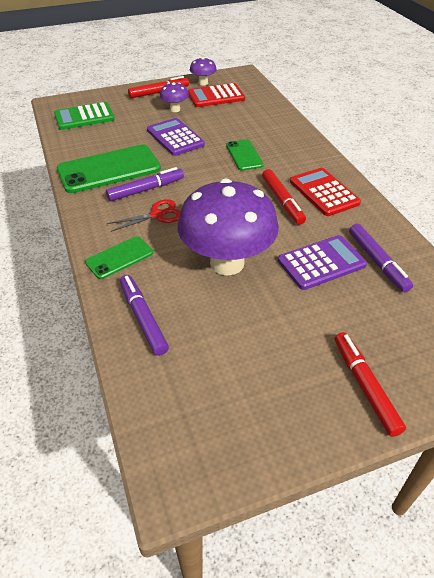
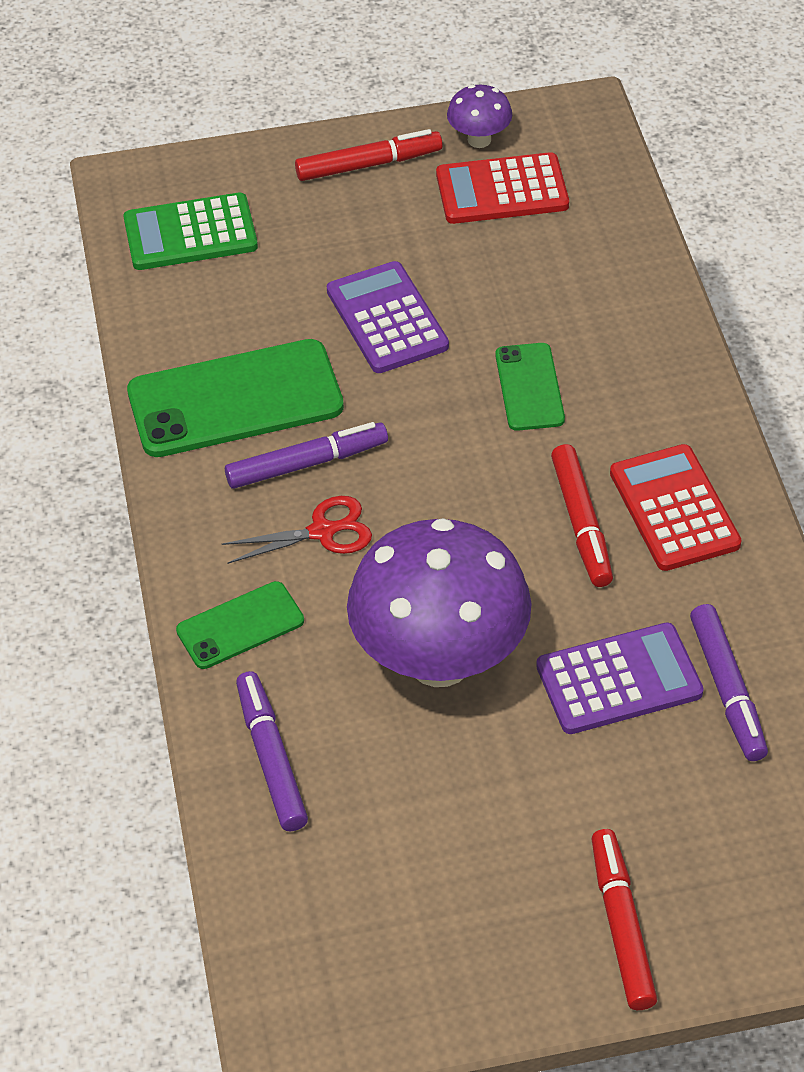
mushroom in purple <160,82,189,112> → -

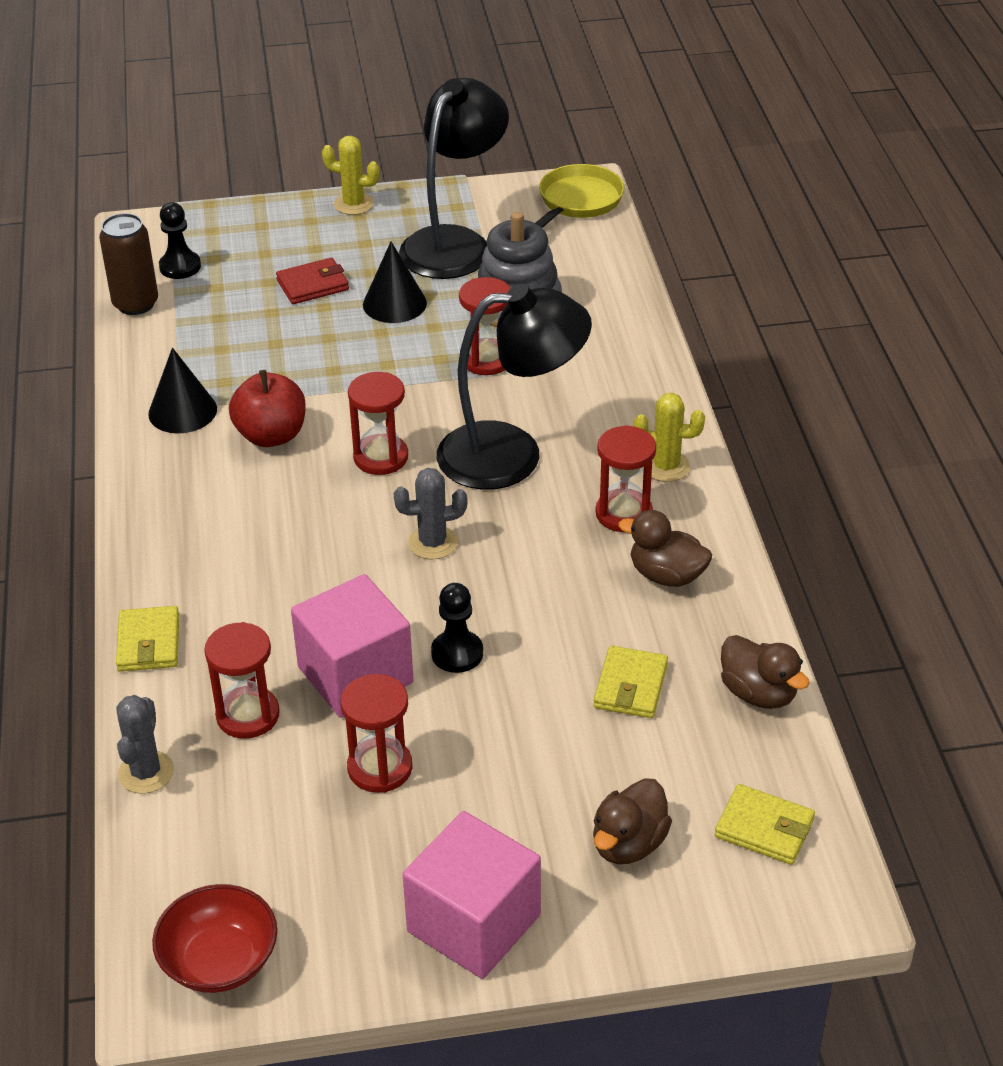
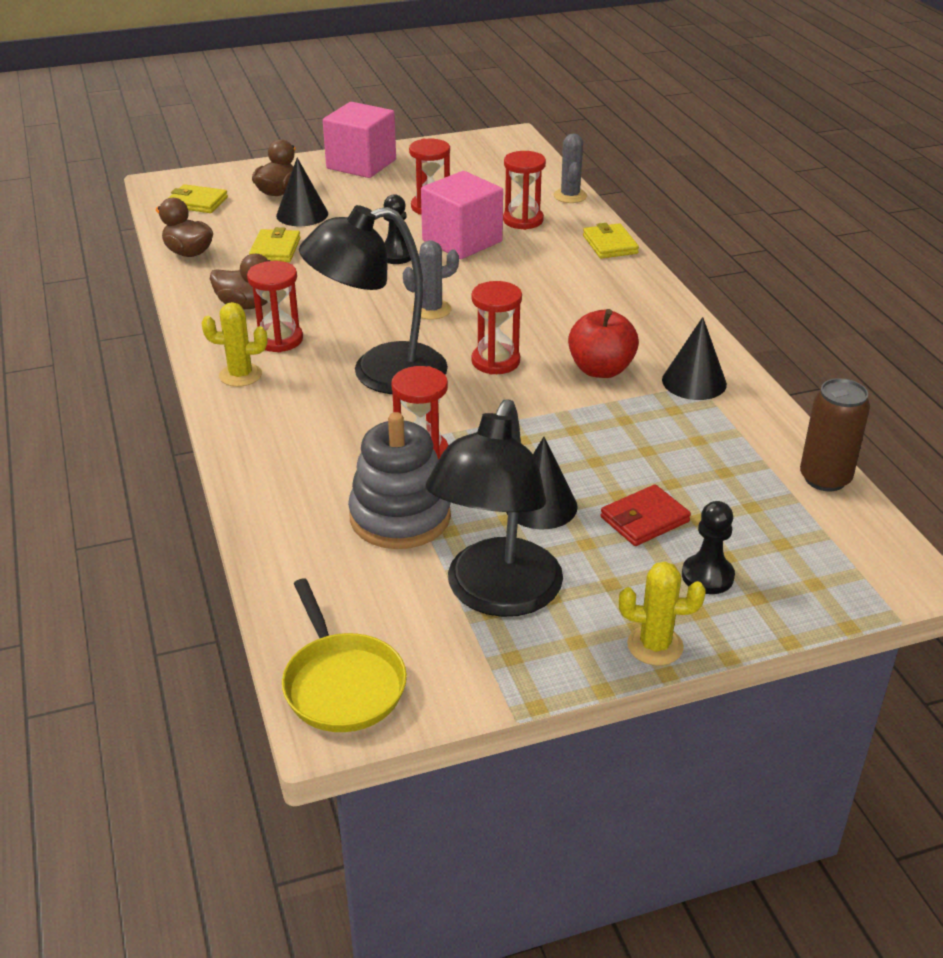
bowl in red <152,884,277,993> → -
pawn in black <159,202,201,279> → pawn in black <682,501,735,594>, move
pan in yellow <535,164,624,228> → pan in yellow <282,579,407,732>, 45 degrees counterclockwise
- → cone in black <276,158,328,226>

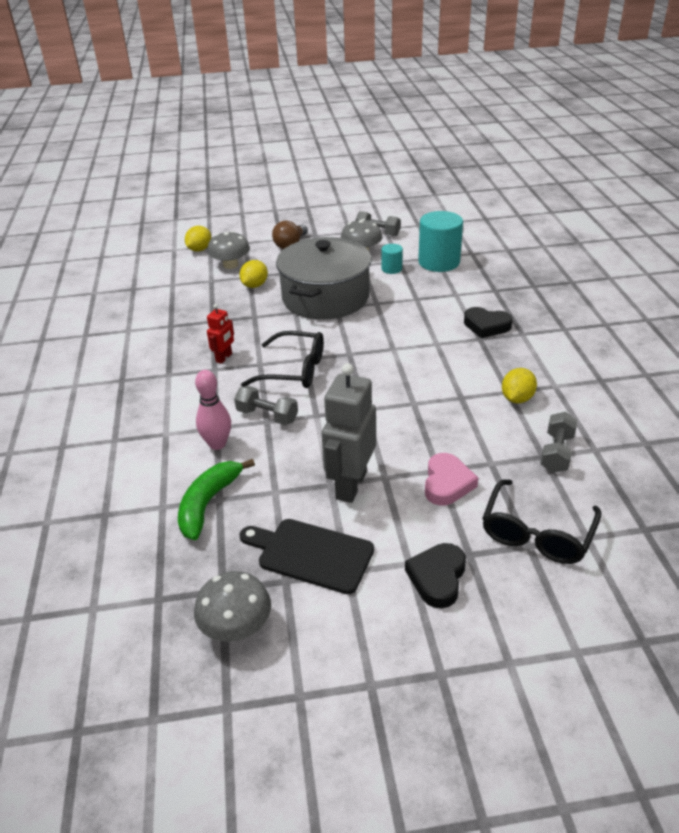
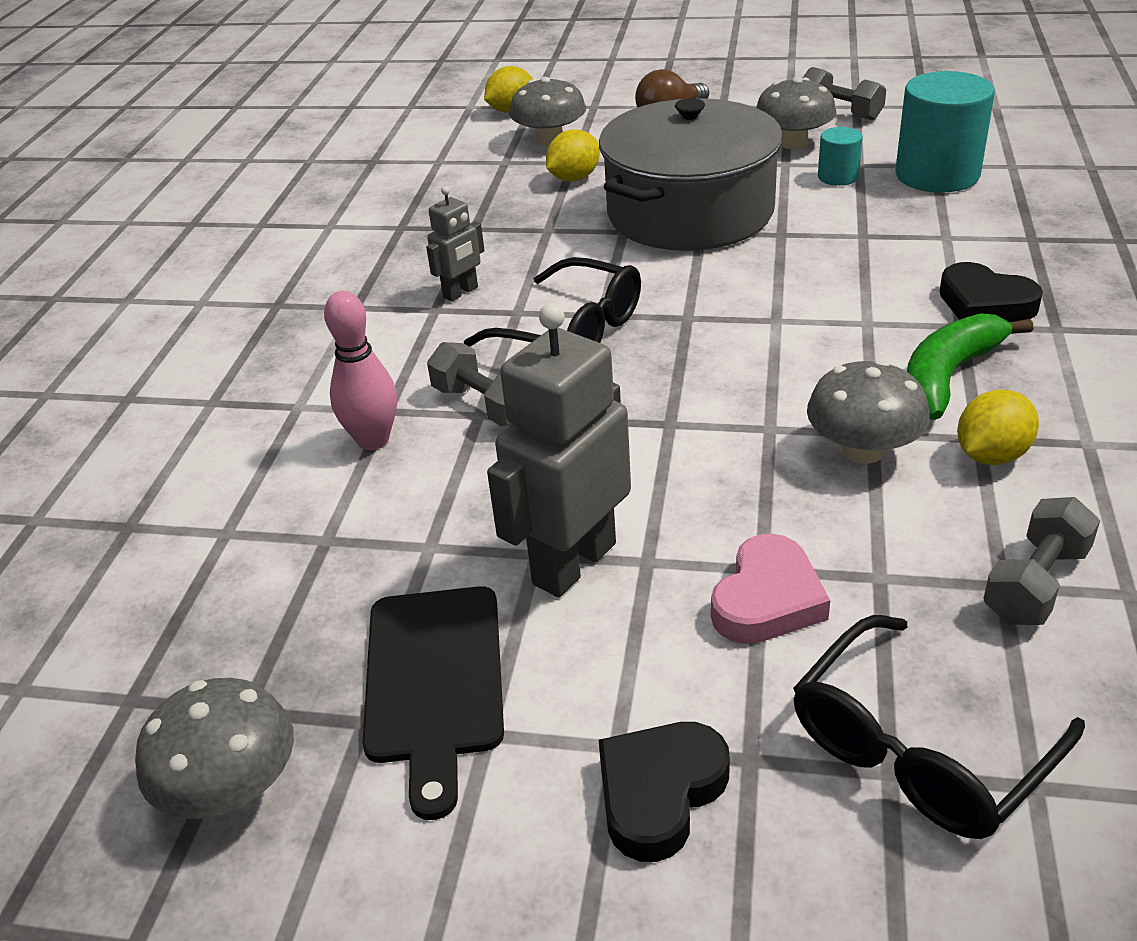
banana in green <178,459,255,540> → banana in green <907,313,1033,420>, move
robot in red <207,304,234,364> → robot in grey <426,186,485,301>
cutting board in black <239,519,374,594> → cutting board in black <363,586,504,820>, 135 degrees counterclockwise
- → mushroom in grey <807,360,930,464>

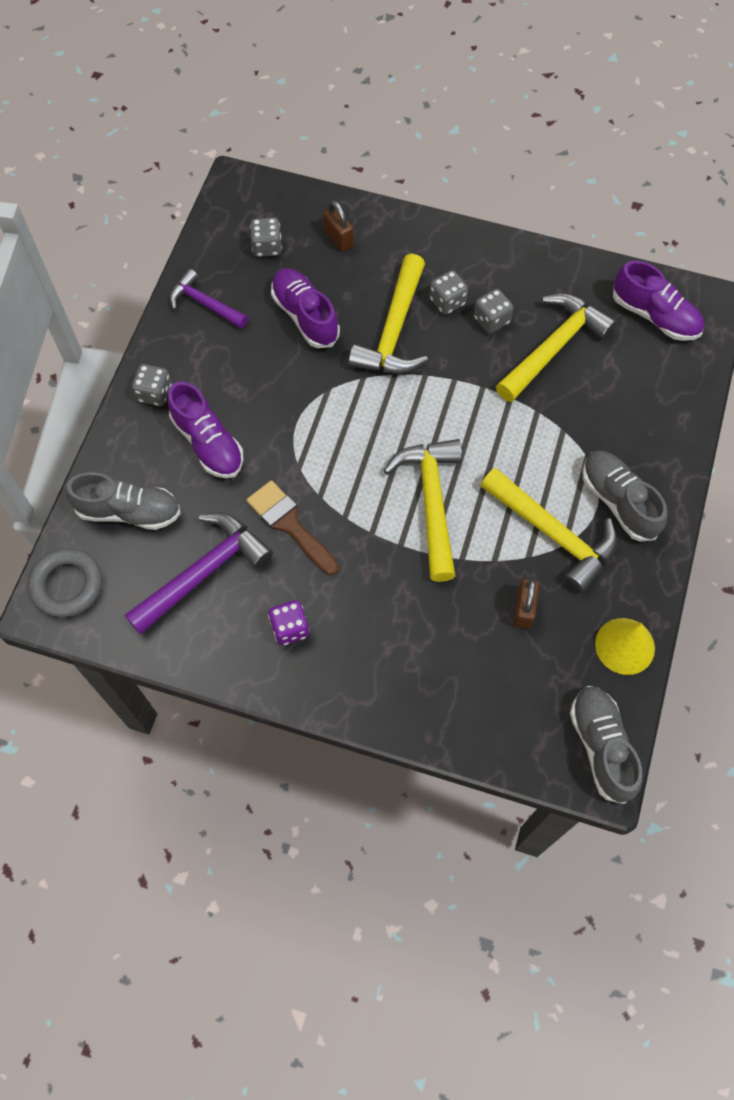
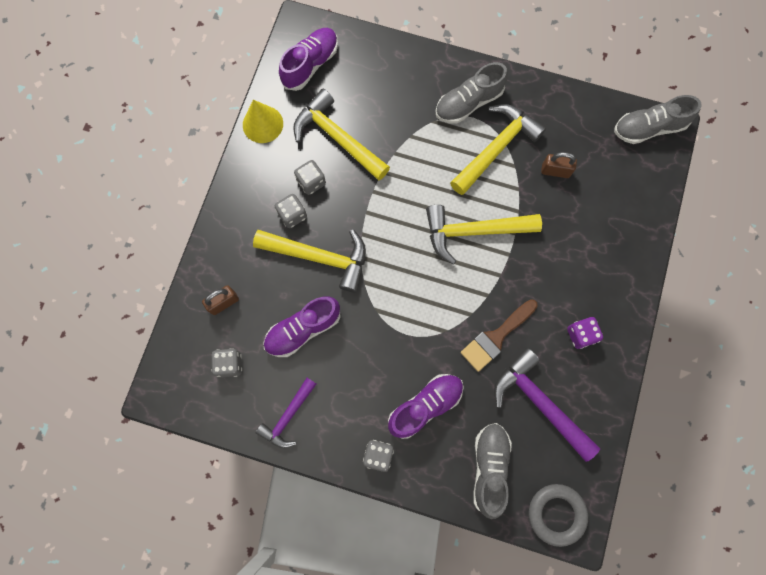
cone in yellow <595,618,655,675> → cone in yellow <243,100,283,143>, move

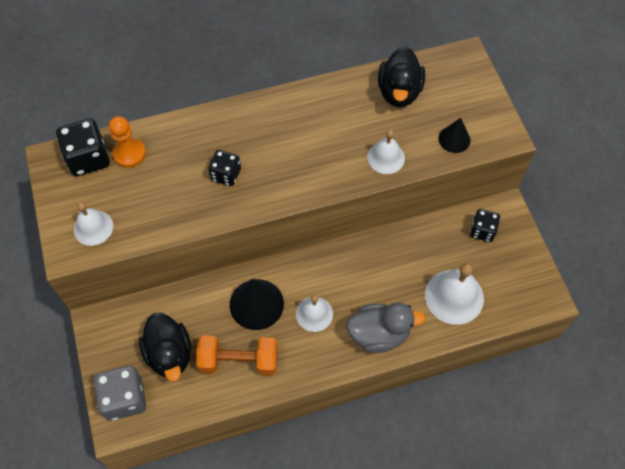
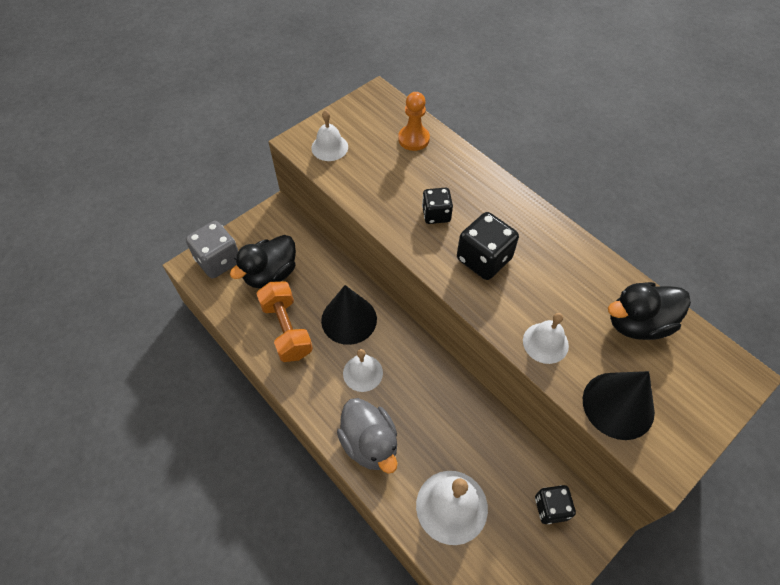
dice in black <56,118,110,176> → dice in black <457,212,519,280>, move
cone in black <438,118,470,153> → cone in black <583,371,655,440>, x1.71

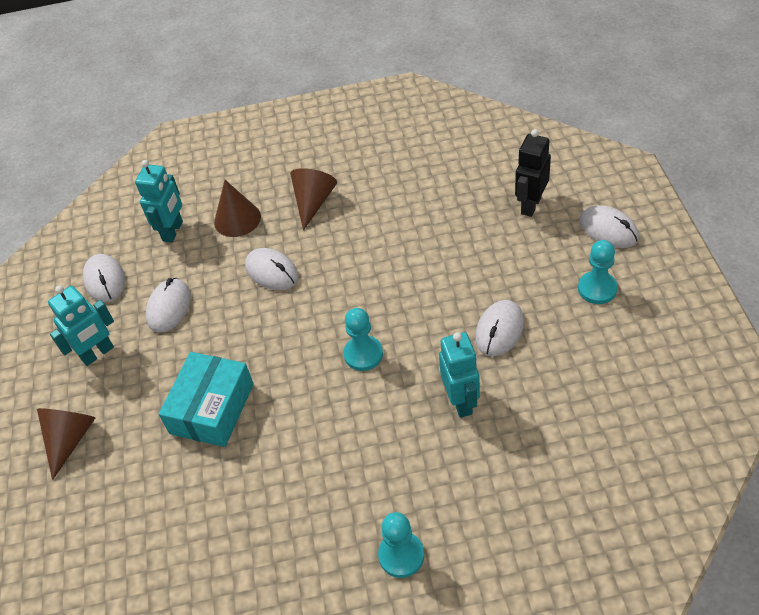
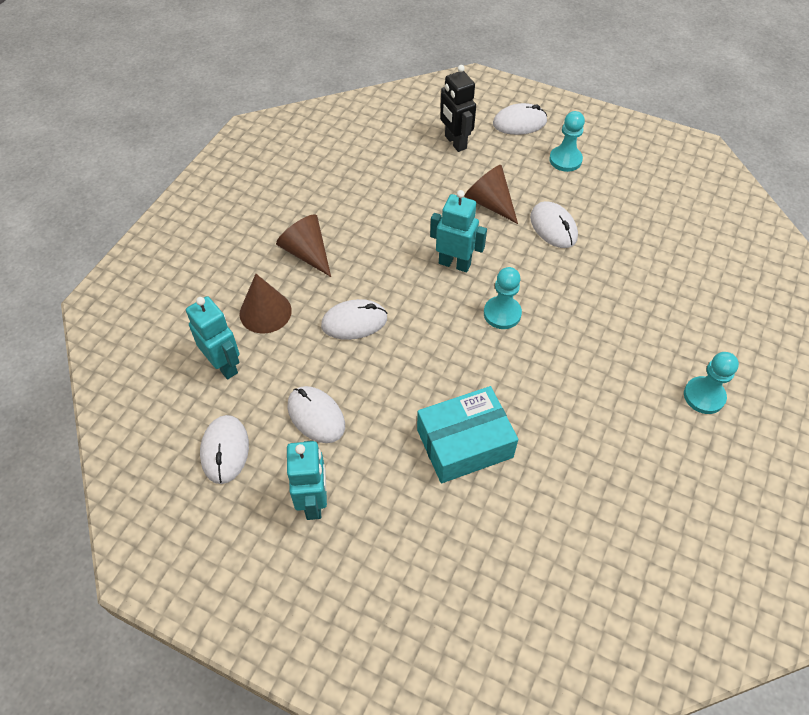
cone in brown <37,408,95,480> → cone in brown <464,165,518,224>, move
mouse in white <83,254,125,302> → mouse in white <200,415,249,484>, 75 degrees clockwise
box in turquoise <159,352,254,447> → box in turquoise <417,386,518,483>, 75 degrees counterclockwise
robot in turquoise <439,332,480,418> → robot in turquoise <430,190,487,272>, move

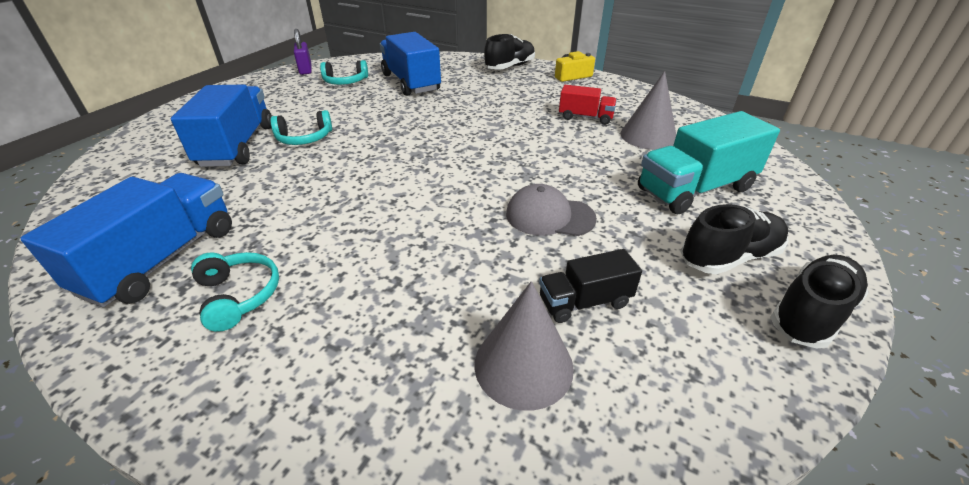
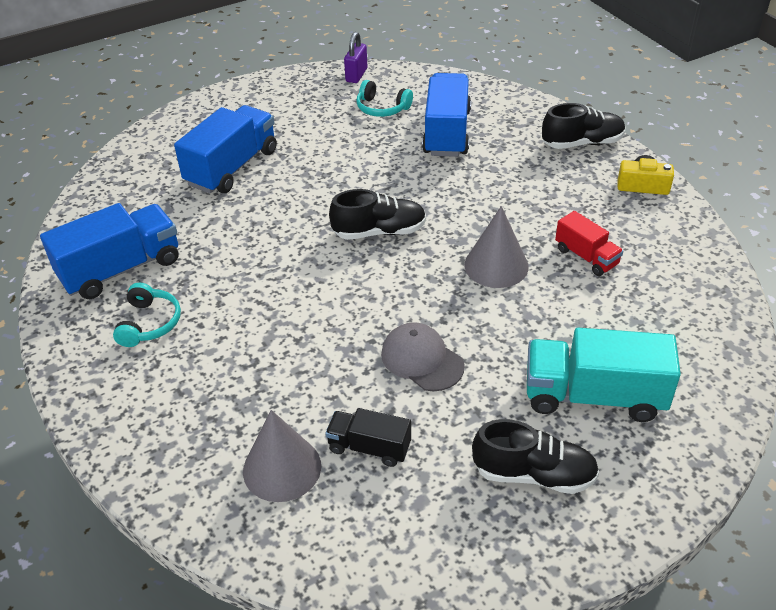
headphones in turquoise <270,110,332,145> → -
cone in grey <621,71,676,150> → cone in grey <464,206,529,288>, move
shoe in black <770,255,869,349> → shoe in black <329,189,426,240>, move

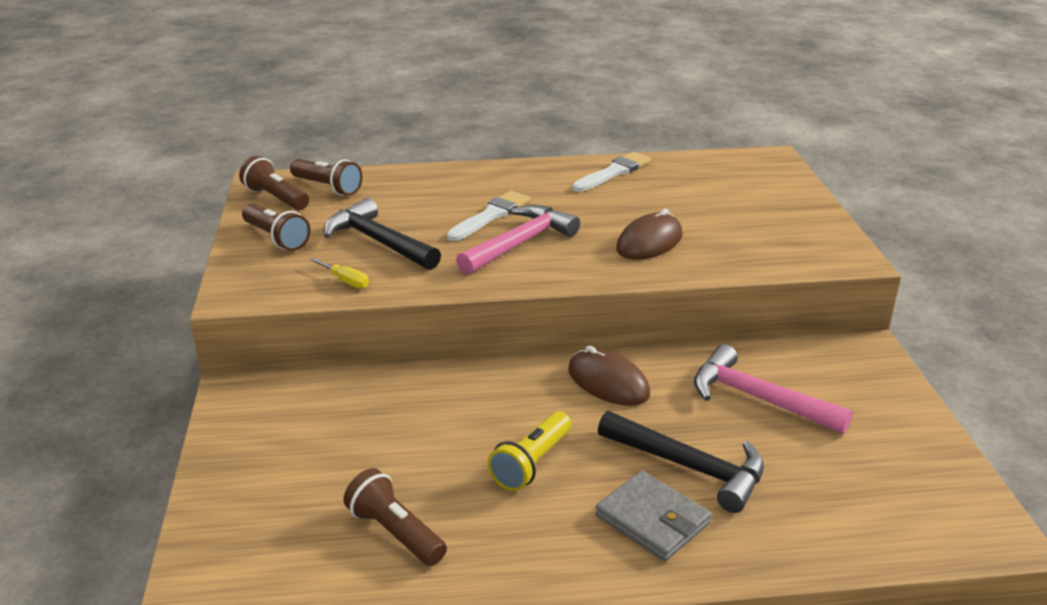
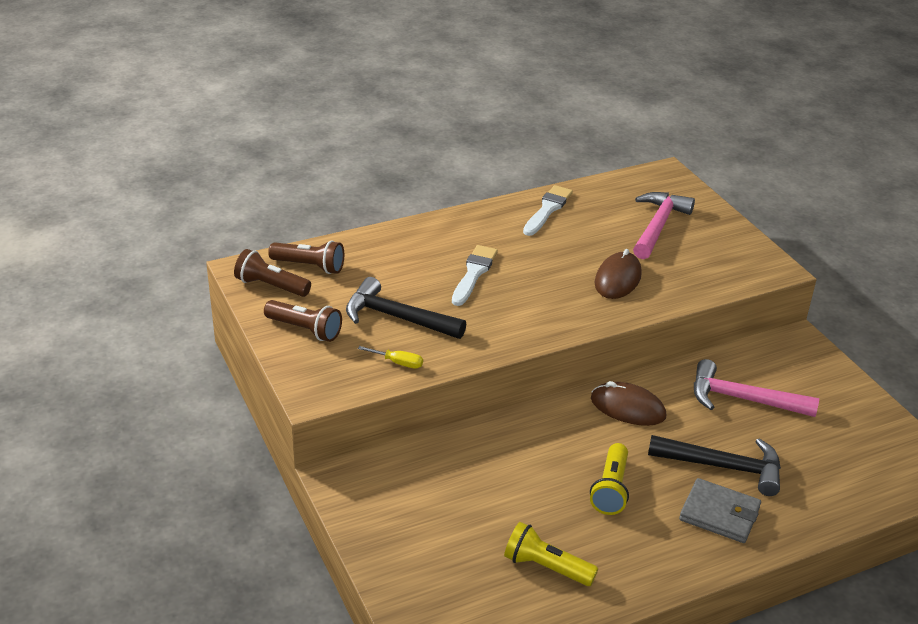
flashlight in brown <343,468,447,566> → flashlight in yellow <504,522,598,586>
hammer in pink <456,205,580,275> → hammer in pink <633,192,695,259>, move

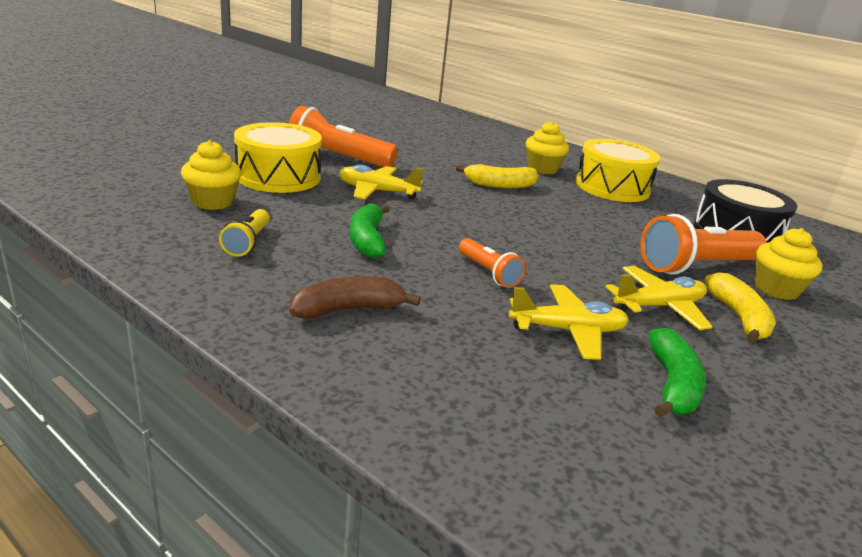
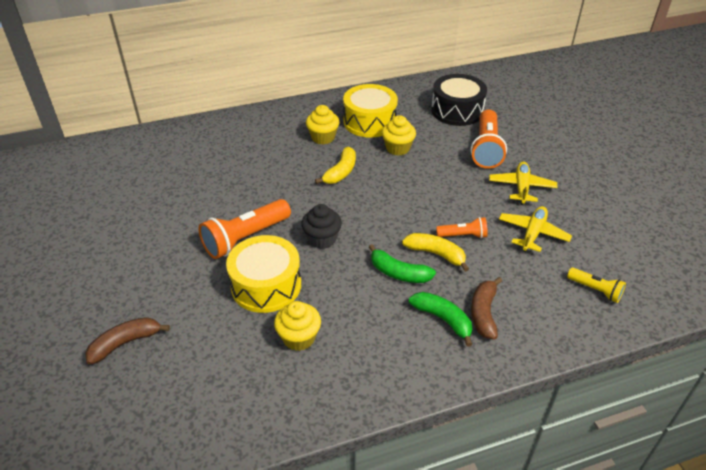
flashlight in yellow <219,209,270,257> → flashlight in yellow <567,268,626,303>, move
plane in yellow <339,165,423,199> → cupcake in black <301,204,342,249>
banana in green <649,328,706,418> → banana in green <409,292,472,347>, move
banana in yellow <705,272,776,343> → banana in yellow <402,233,469,272>, move
cupcake in yellow <755,228,822,300> → cupcake in yellow <382,115,416,155>, move
- → banana in brown <85,317,170,365>

